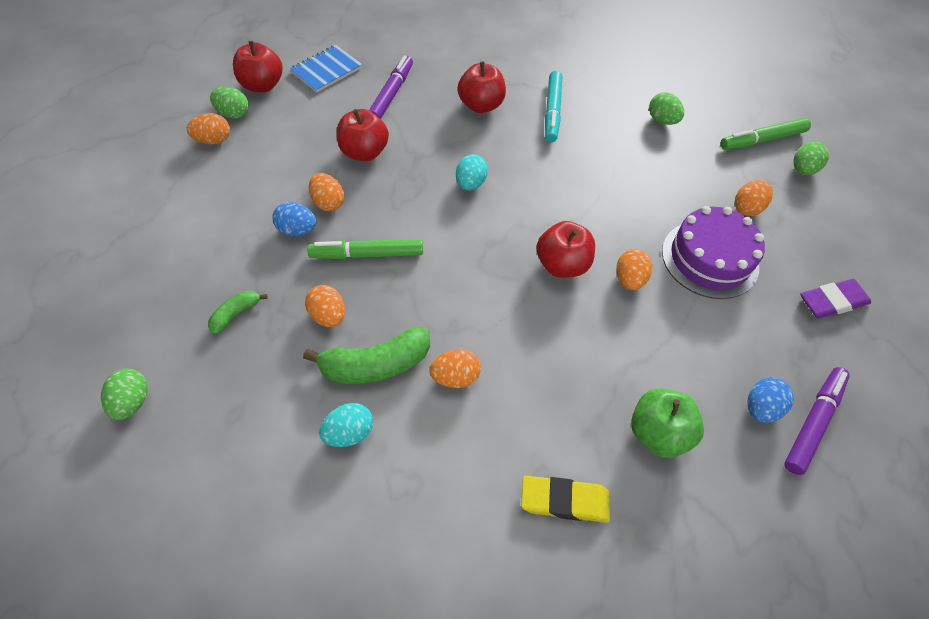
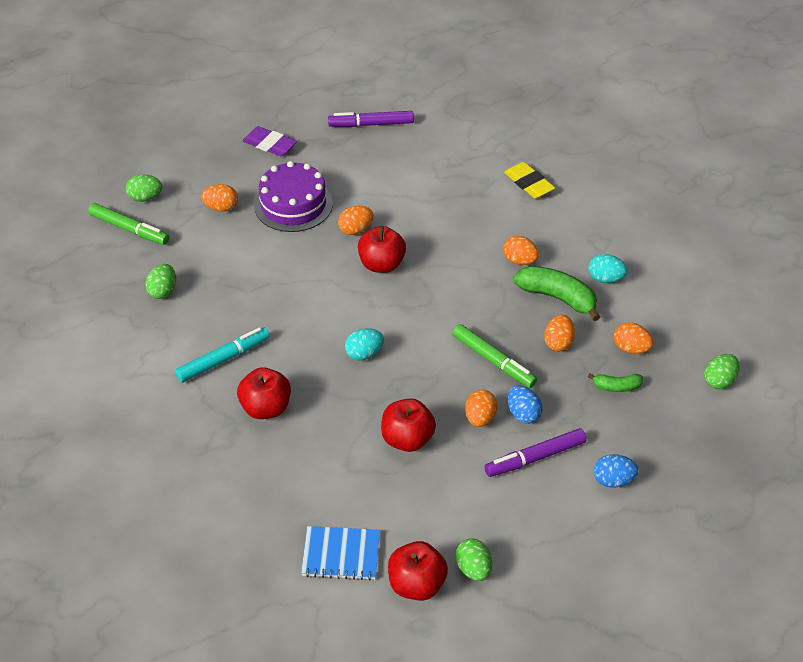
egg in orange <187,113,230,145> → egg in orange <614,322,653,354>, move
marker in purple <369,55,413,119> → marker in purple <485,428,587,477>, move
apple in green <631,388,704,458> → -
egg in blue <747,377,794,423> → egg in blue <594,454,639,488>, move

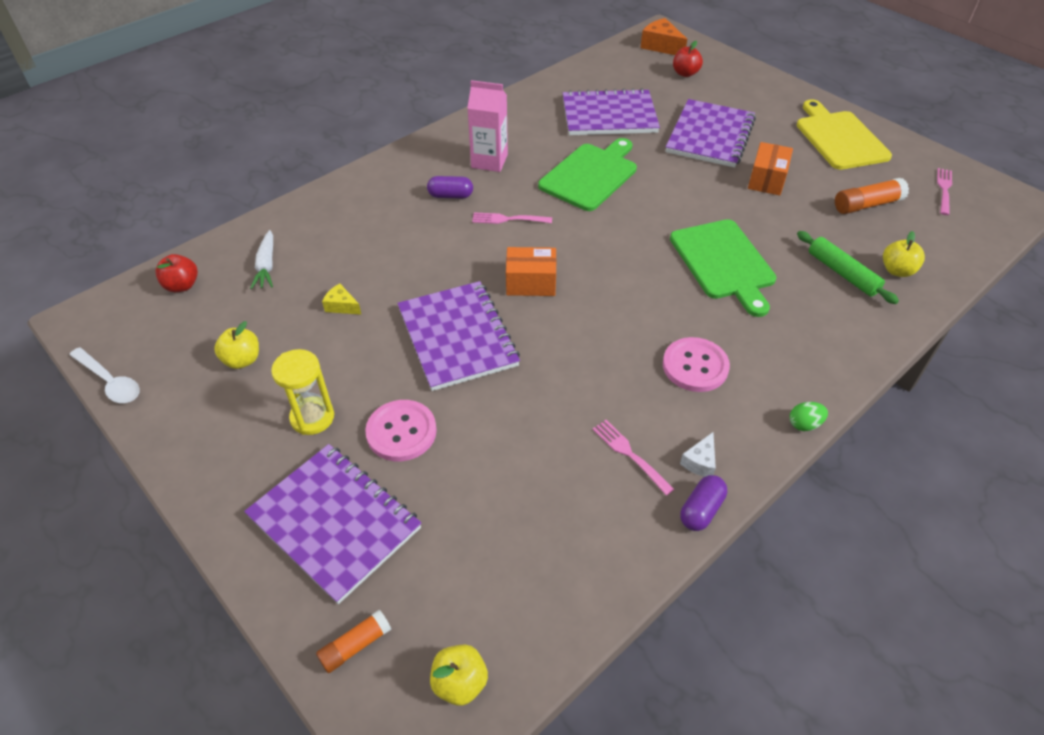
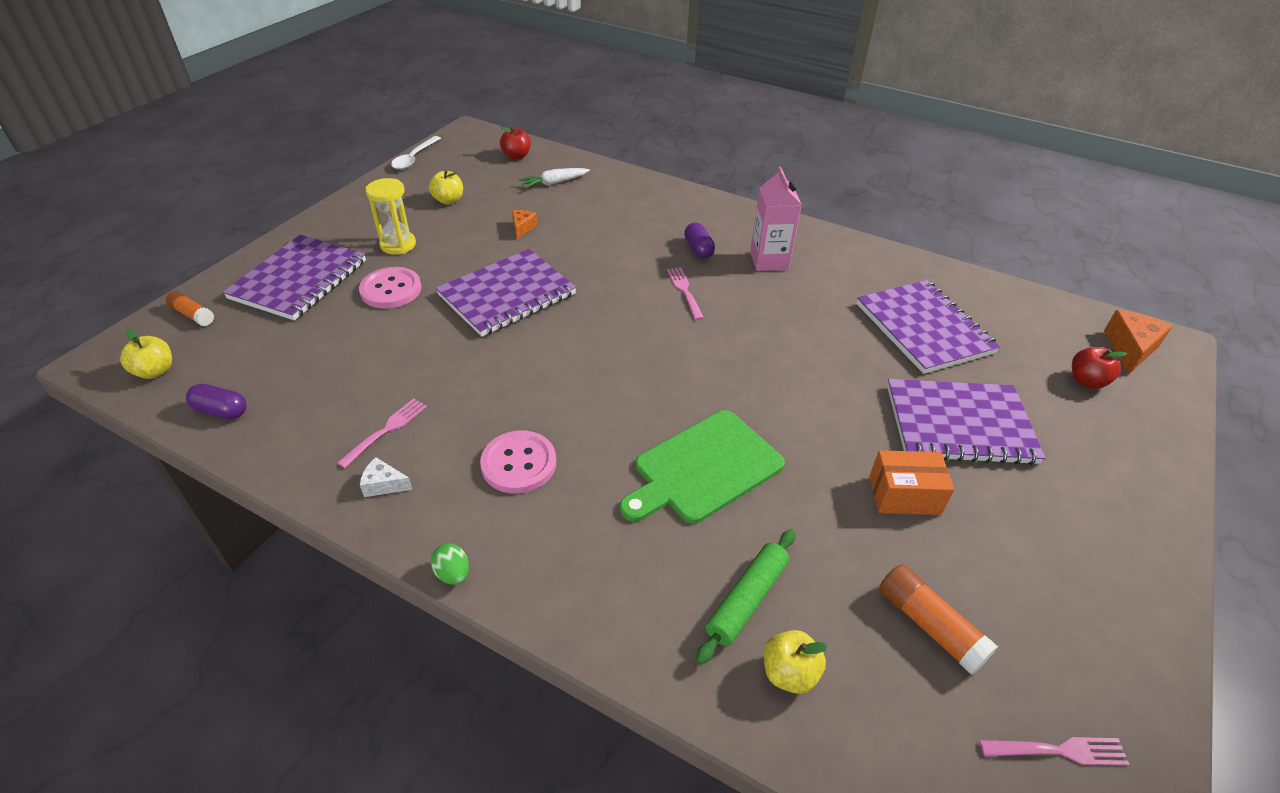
cheese in yellow <322,284,361,315> → cheese in orange <512,210,537,239>
box in orange <506,247,557,296> → -
cutting board in green <538,138,637,211> → -
capsule in purple <680,475,727,531> → capsule in purple <186,384,247,419>, move
cutting board in yellow <796,99,892,170> → -

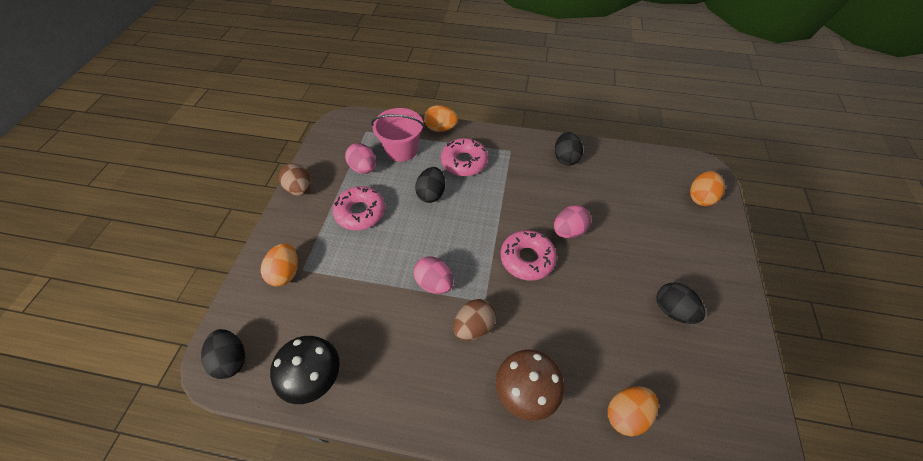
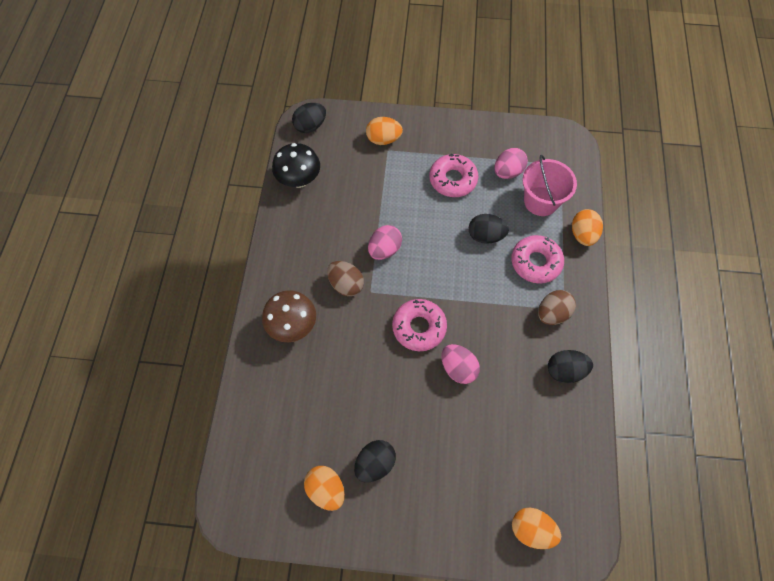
egg in brown <279,163,311,196> → egg in brown <538,290,576,325>, move
egg in orange <608,386,658,436> → egg in orange <304,466,345,511>, move

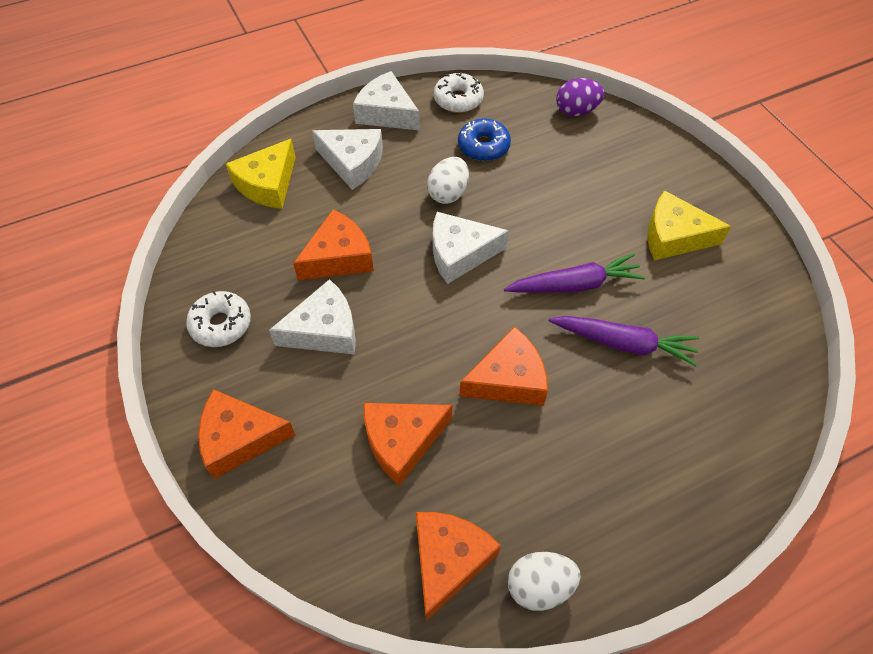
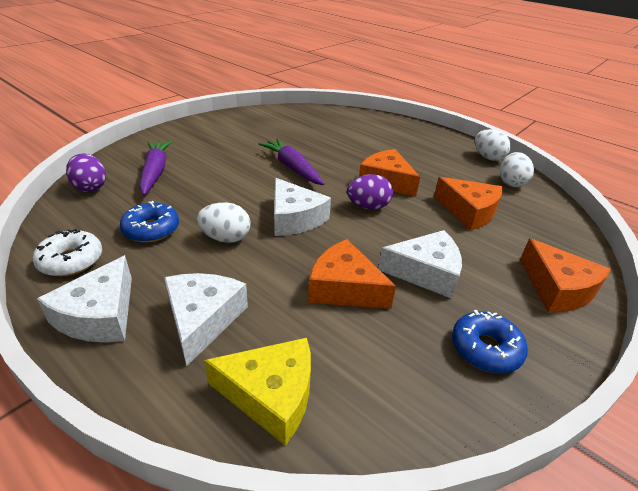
donut in white <186,291,251,347> → donut in blue <452,310,528,373>
cheese in white <269,279,356,354> → cheese in white <378,230,462,299>, 135 degrees clockwise
cheese in orange <416,512,501,621> → egg in white <500,152,534,187>
carrot in purple <549,316,699,366> → carrot in purple <140,141,172,195>, move
cheese in yellow <647,190,731,261> → -
- → egg in purple <347,174,393,210>

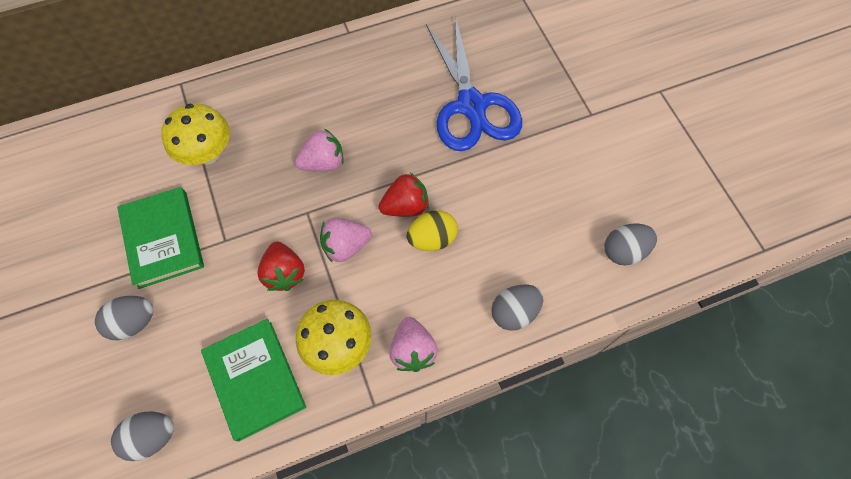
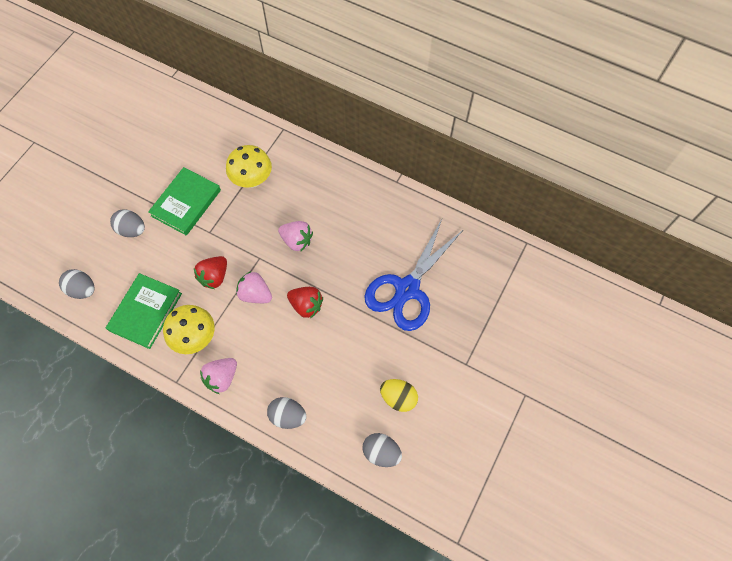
egg in yellow <407,210,458,251> → egg in yellow <380,379,418,412>, move

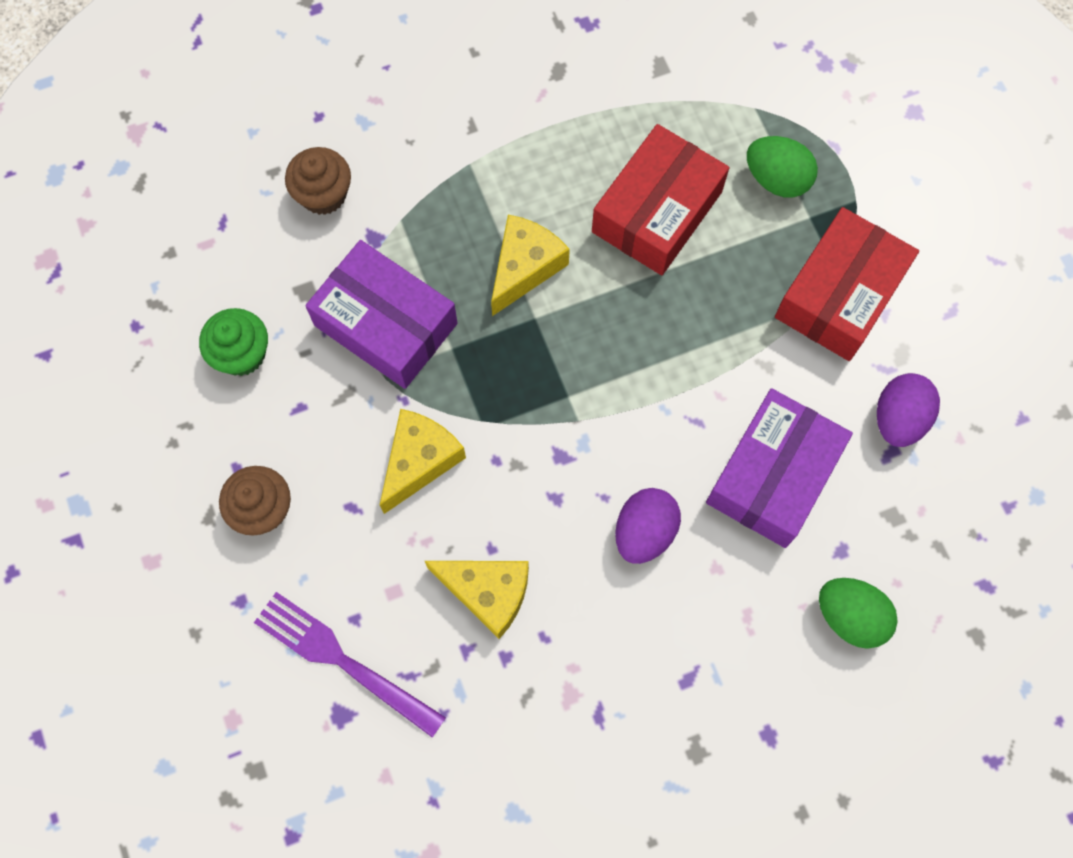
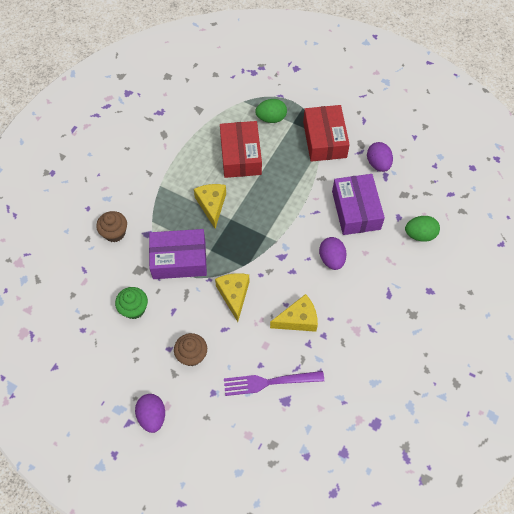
- → egg in purple <135,394,165,433>

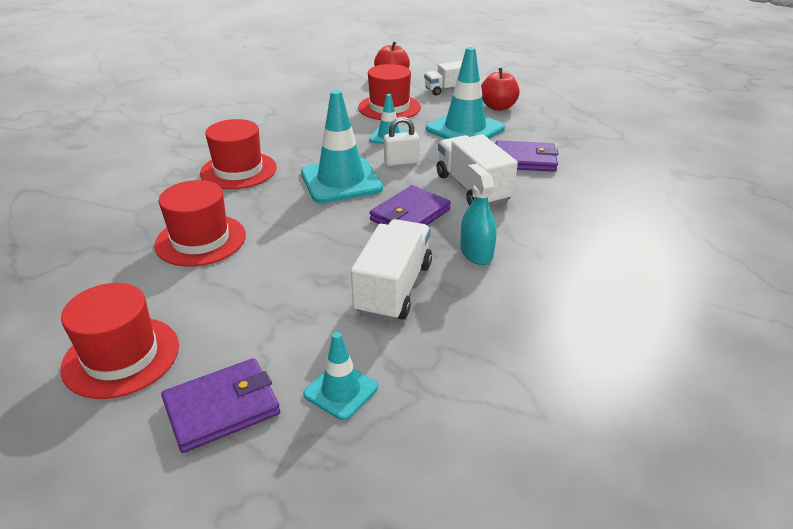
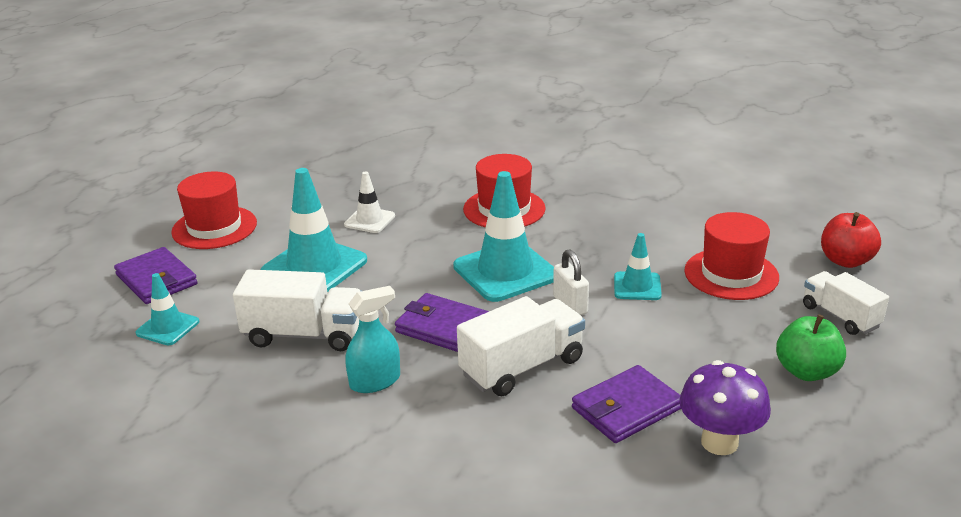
hat in red <154,180,246,266> → traffic cone in white <344,171,395,233>
traffic cone in turquoise <426,47,505,139> → traffic cone in turquoise <261,168,367,293>, move
apple in red <481,68,520,111> → apple in green <776,314,846,381>
wallet in purple <495,141,559,172> → wallet in purple <572,365,681,443>, 60 degrees clockwise
- → mushroom in purple <679,360,771,455>

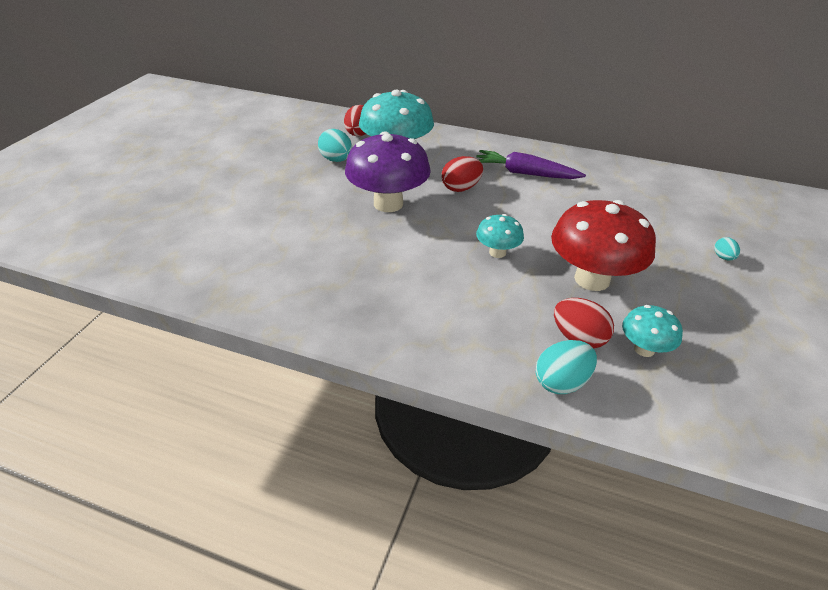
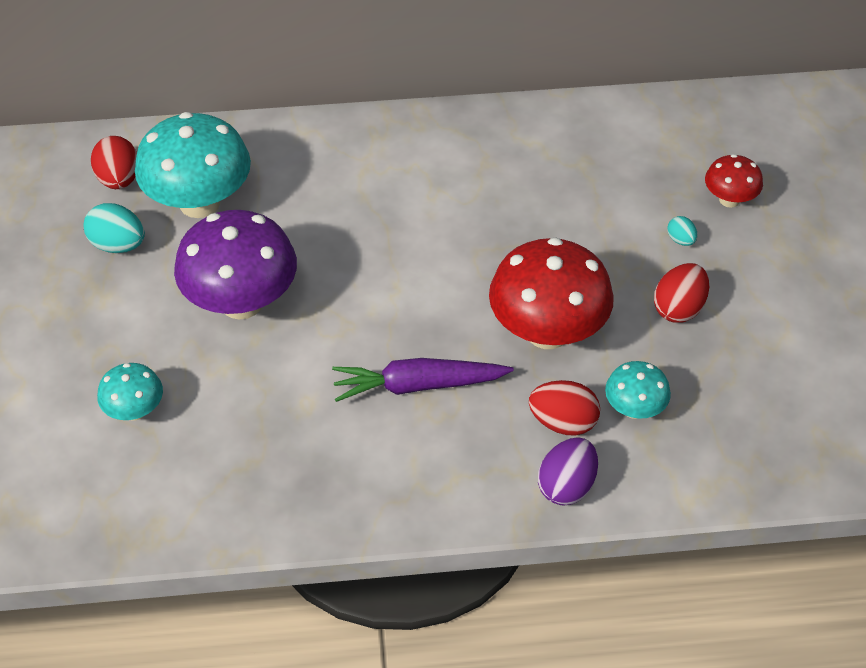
egg in red <441,156,483,192> → egg in red <654,263,709,323>, move
mushroom in turquoise <476,214,524,258> → mushroom in turquoise <97,363,163,420>, move
carrot in purple <477,150,586,179> → carrot in purple <332,358,514,402>, move
egg in turquoise <536,340,597,394> → egg in purple <538,437,598,505>
- → mushroom in red <705,154,763,208>

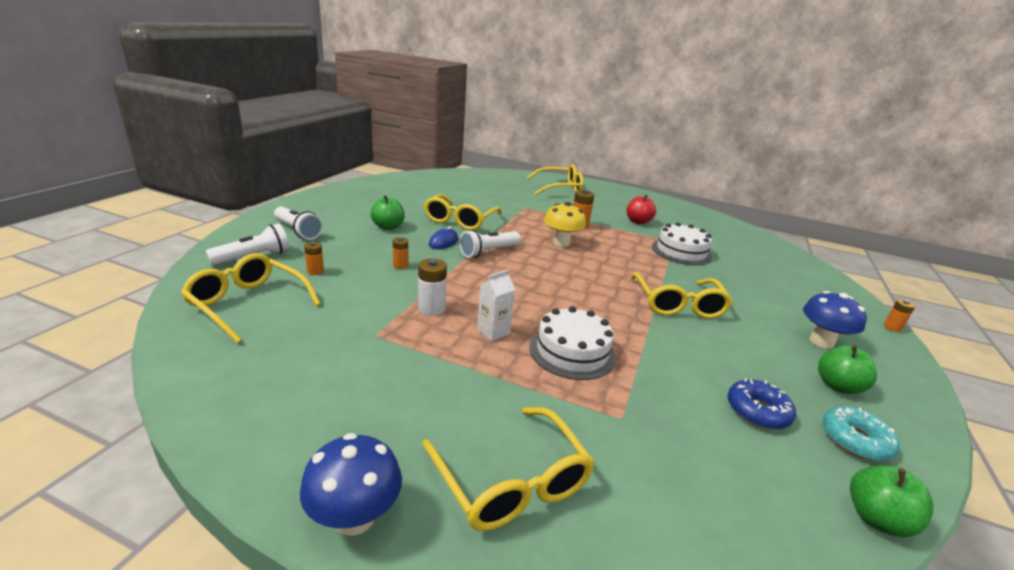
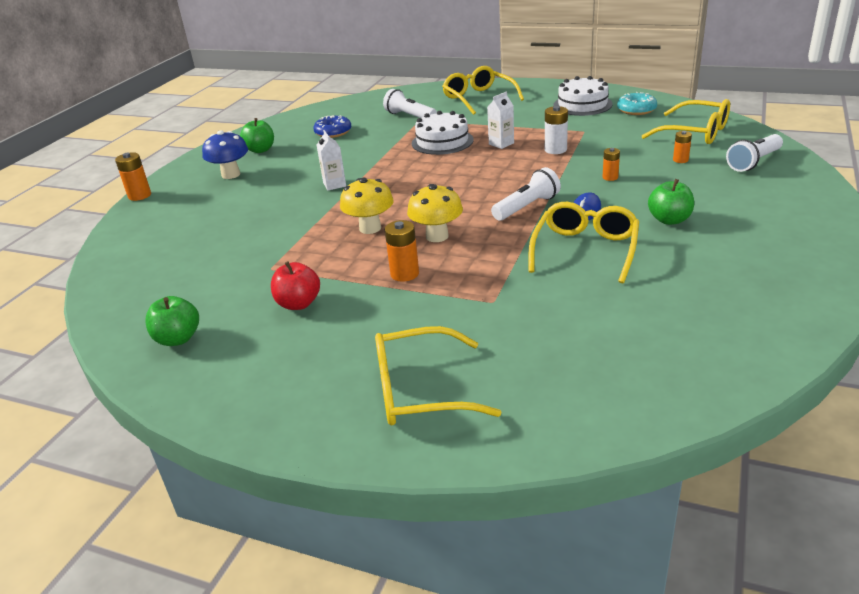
flashlight in white <274,207,323,240> → flashlight in white <383,89,437,118>, move
mushroom in blue <300,433,402,536> → -
glasses in yellow <631,272,733,319> → carton in white <317,130,346,191>
cake in white <652,222,712,265> → cake in white <553,76,613,116>, move
donut in turquoise <822,406,900,461> → donut in turquoise <617,92,657,115>, move
apple in green <850,465,934,537> → apple in green <145,296,199,346>, move
battery in orange <884,299,915,332> → battery in orange <115,152,151,201>, x1.57
- → mushroom in yellow <340,177,394,234>

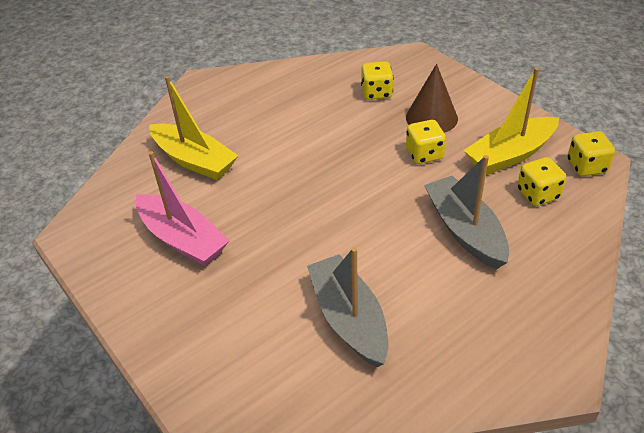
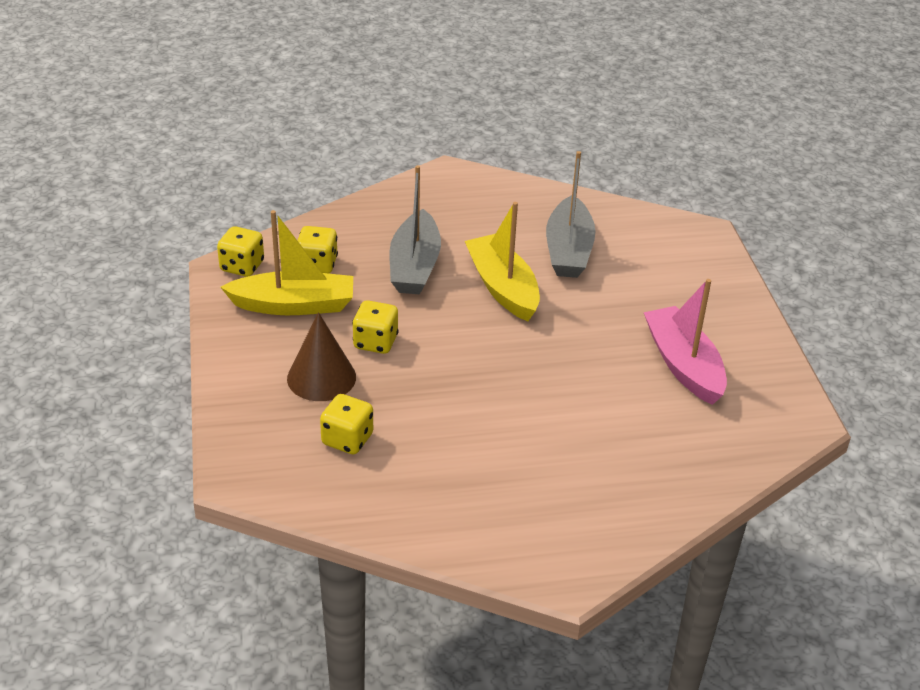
boat in yellow <149,76,238,180> → boat in yellow <465,202,540,321>, move

